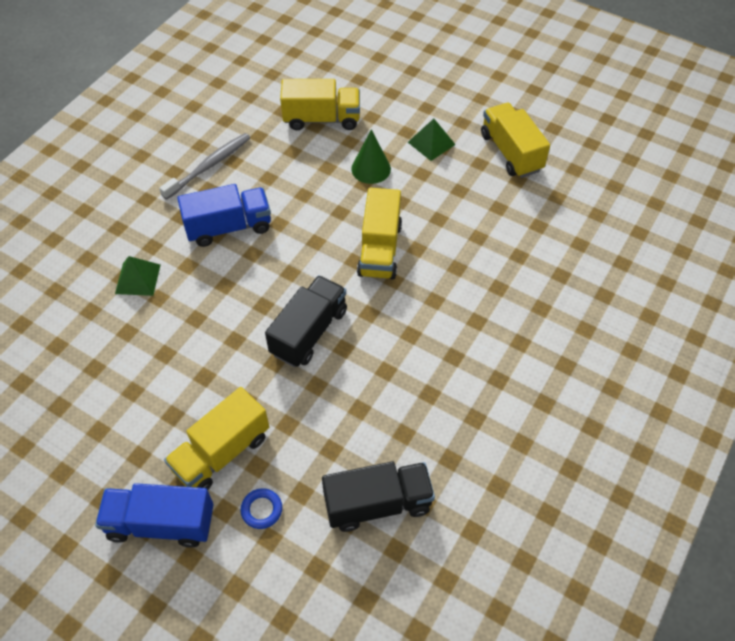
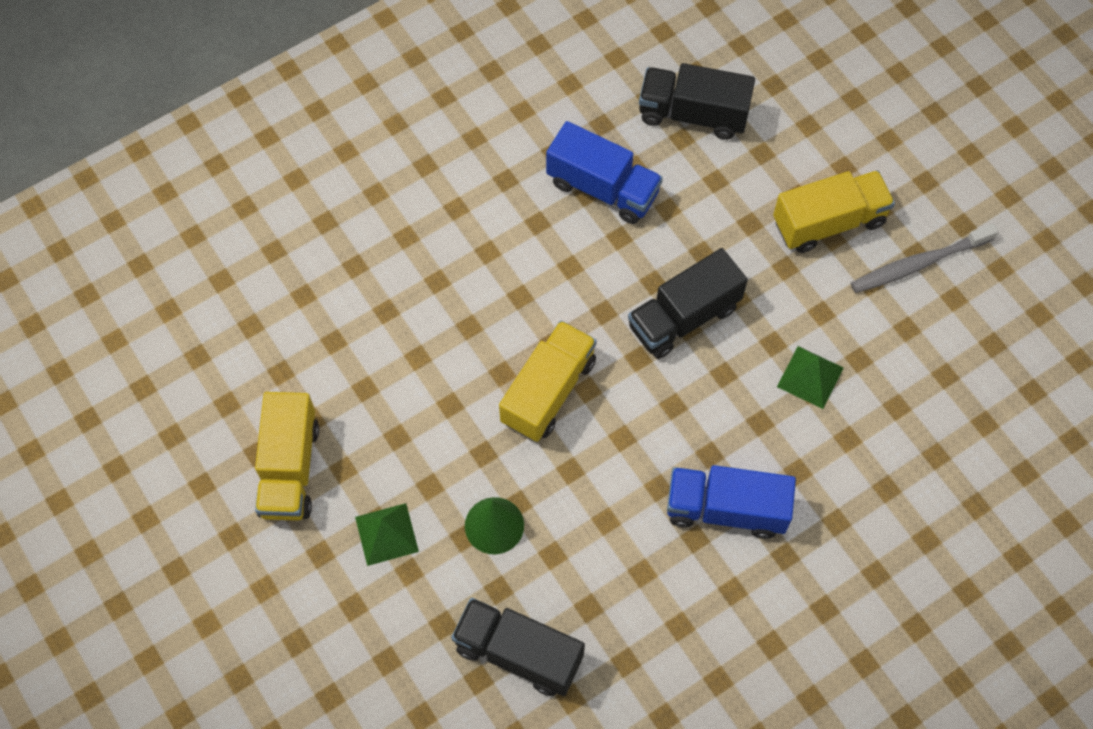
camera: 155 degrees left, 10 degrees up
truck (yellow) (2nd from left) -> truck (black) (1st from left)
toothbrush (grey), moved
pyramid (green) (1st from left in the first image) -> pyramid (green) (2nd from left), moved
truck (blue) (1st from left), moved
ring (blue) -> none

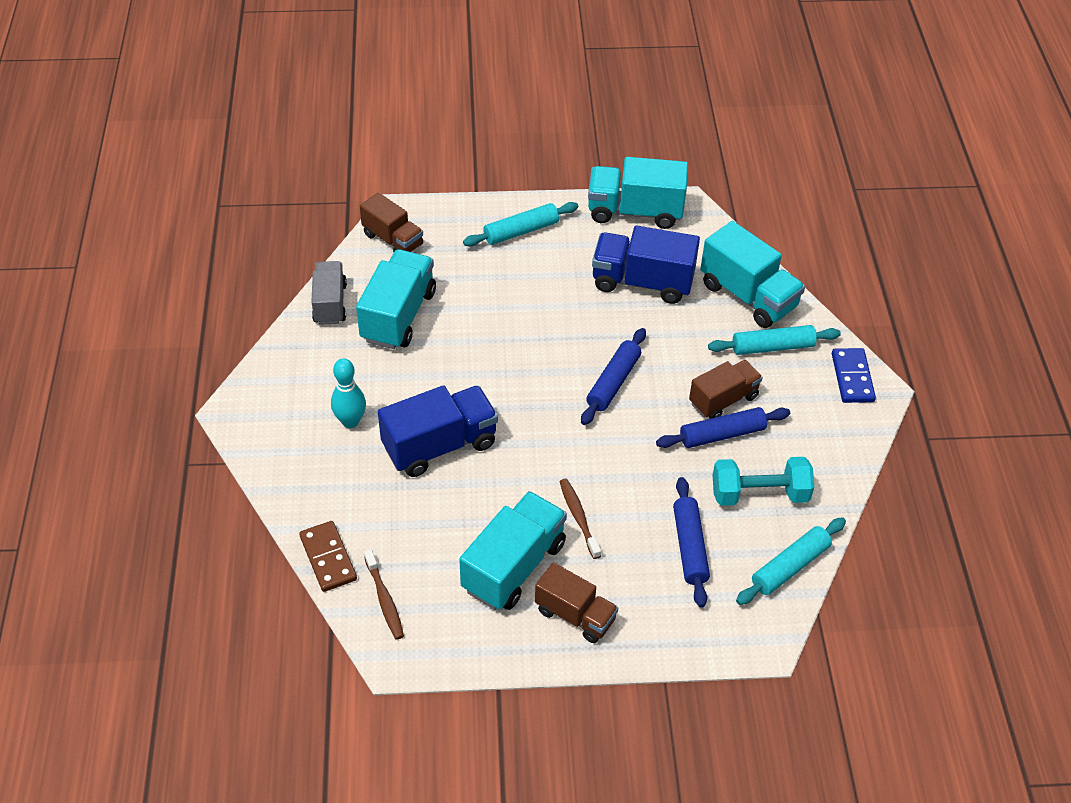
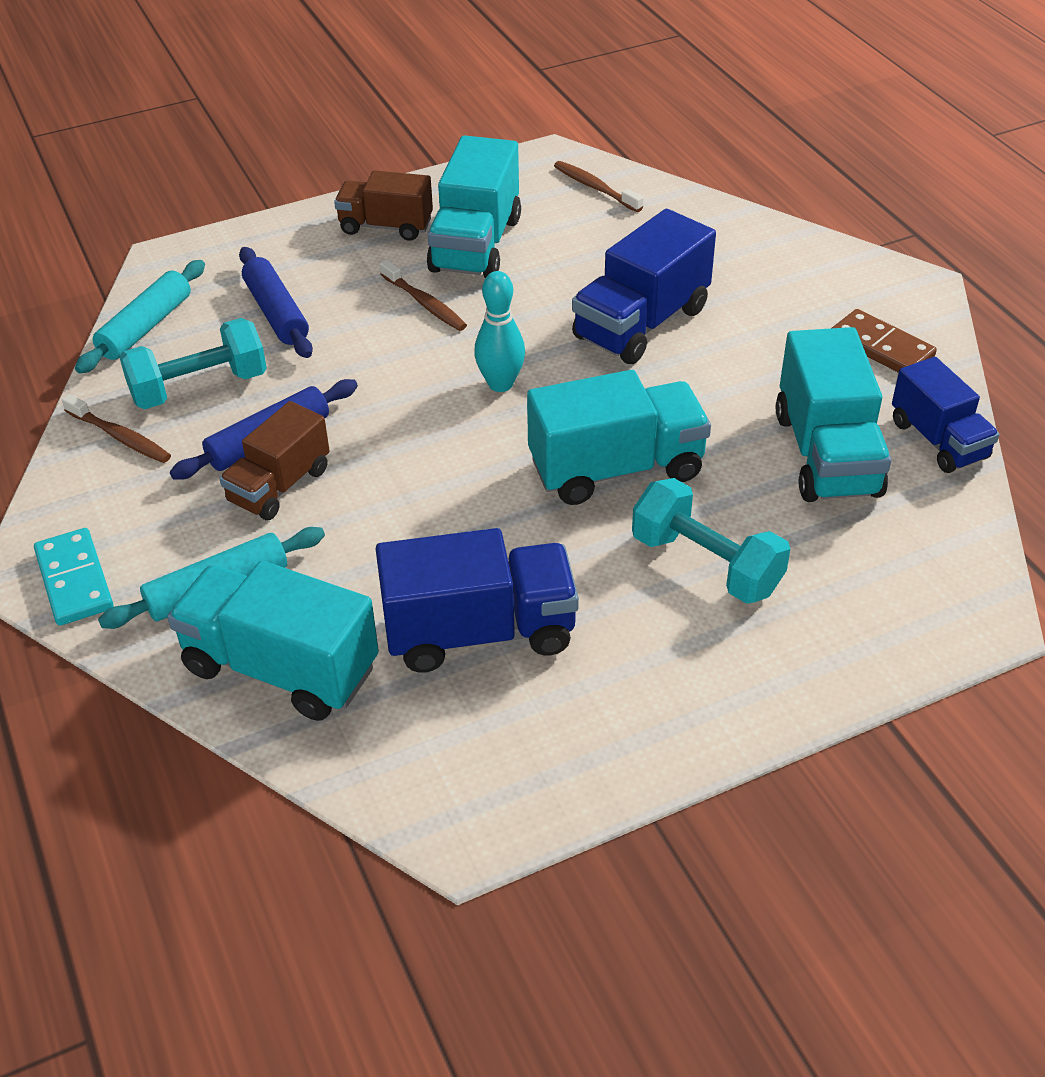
camera: 160 degrees right, 5 degrees down
truck (turquoise) (3rd from left), moved
truck (brown) (1st from left) -> none
rolling pin (turquoise) (1st from left) -> none
truck (grey) -> truck (blue) (3rd from left)
rolling pin (blue) (1st from left) -> none
domino (blue) -> domino (turquoise)
bowling pin (turquoise), moved
domino (brown), moved
none -> toothbrush (brown) (1st from left)
none -> dumbbell (turquoise) (2nd from left)

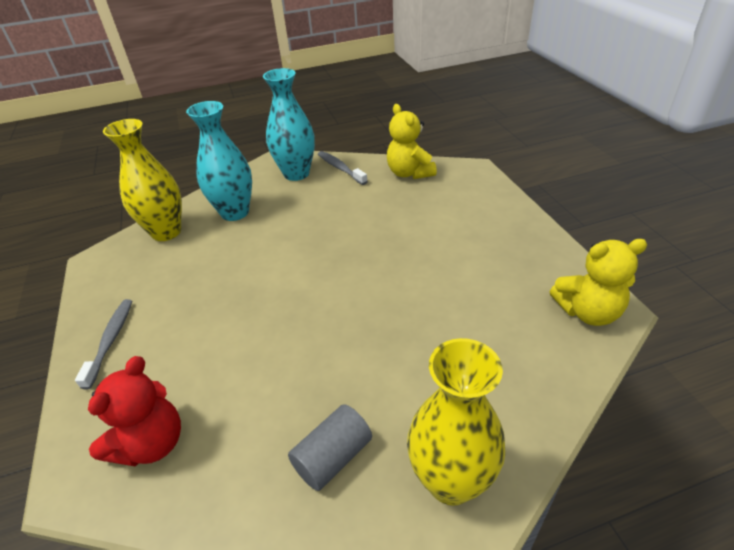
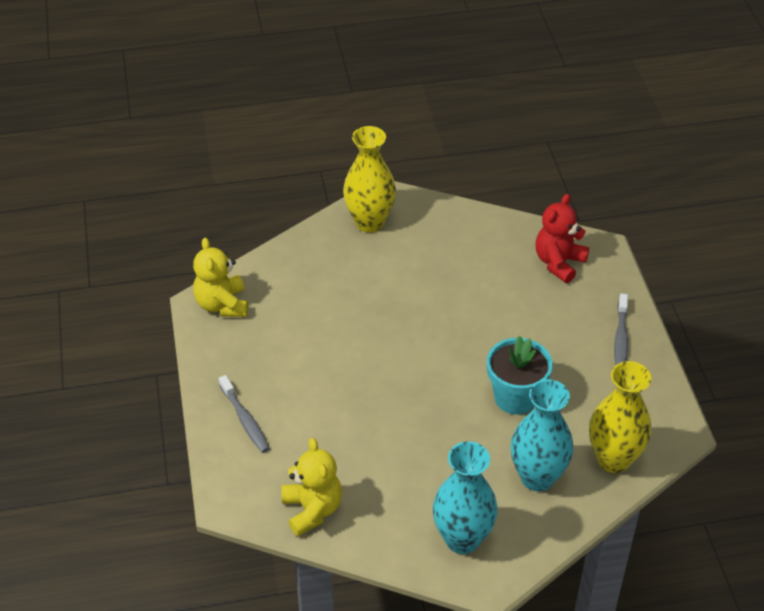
camera: 175 degrees left, 5 degrees up
toothbrush (grey) (2nd from left in the first image) -> toothbrush (grey) (1st from left), moved
teddy bear (yellow) (2nd from left in the first image) -> teddy bear (yellow) (1st from left), 105 degrees counterclockwise
cylinder (grey) -> none
none -> flower pot (turquoise)

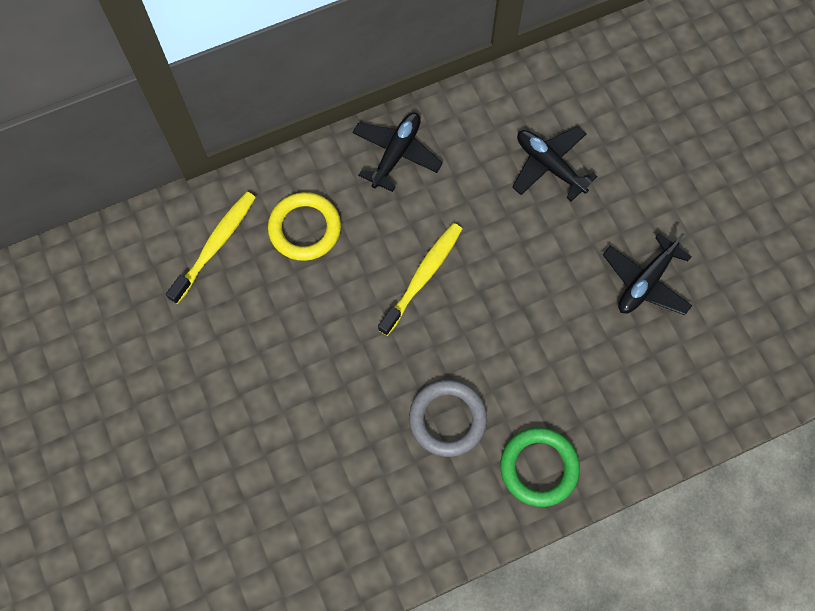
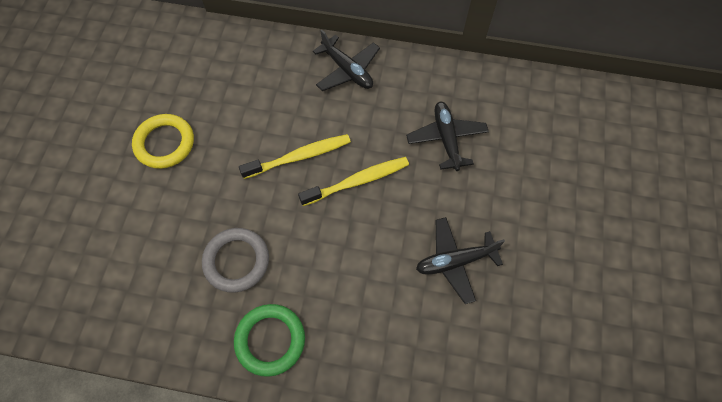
camera: 35 degrees right, 5 degrees down
plane (black) (1st from left), 75 degrees clockwise
toothbrush (yellow) (1st from left in the first image) -> toothbrush (yellow) (2nd from left), moved
ring (yellow), moved

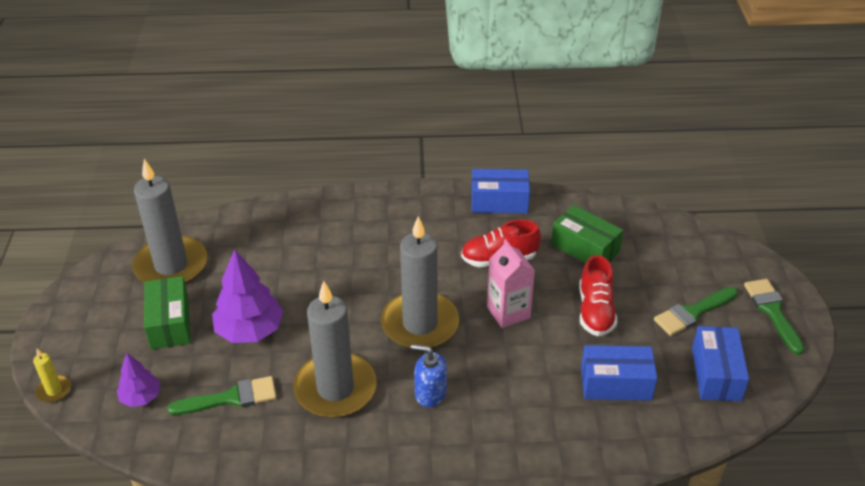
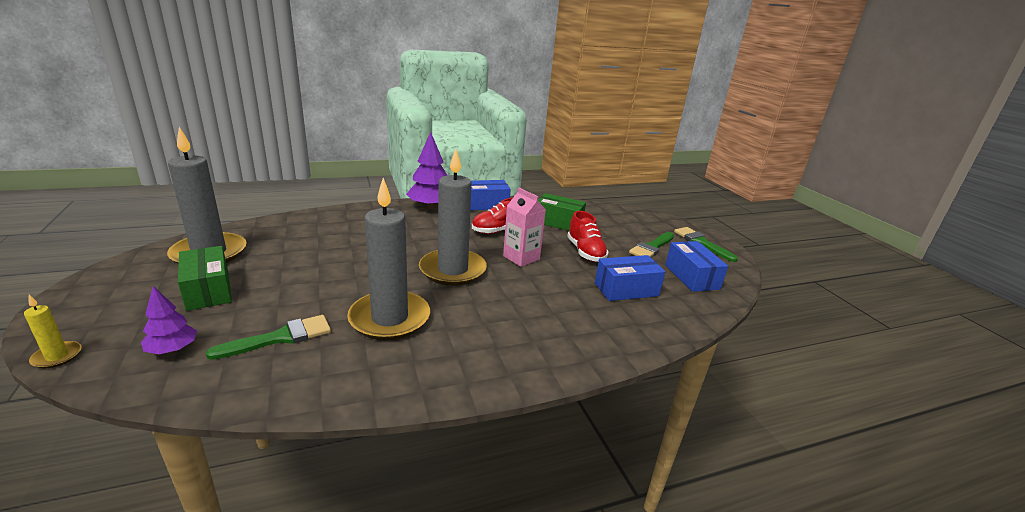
camera: 20 degrees left, 15 degrees down
tree (purple) (2nd from left), moved
soap dispenser (blue) -> none

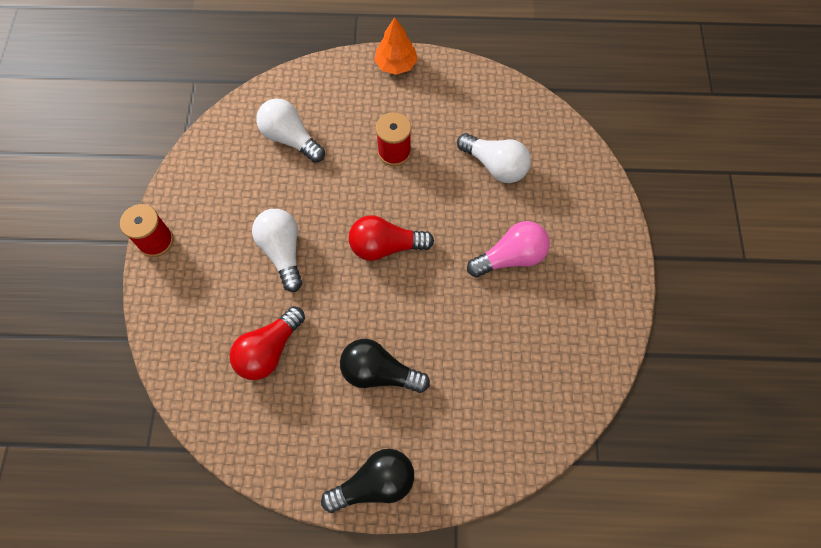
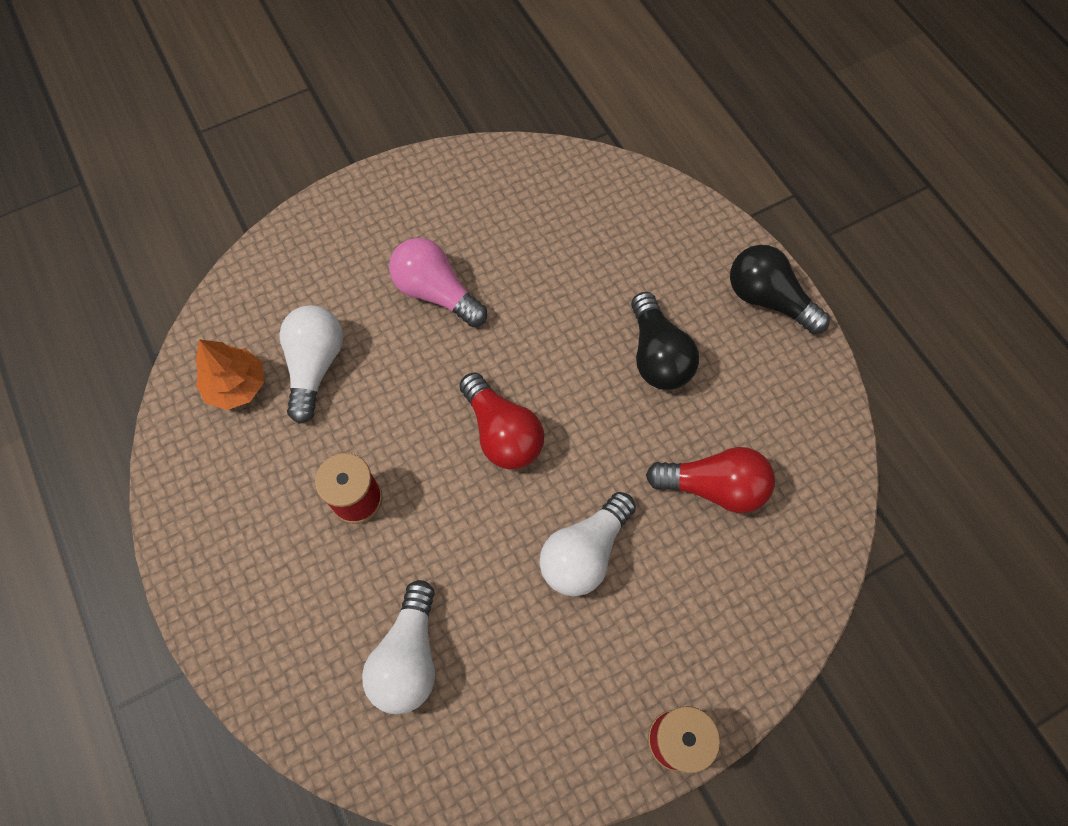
camera: 120 degrees left, 0 degrees up
tree (orange), moved

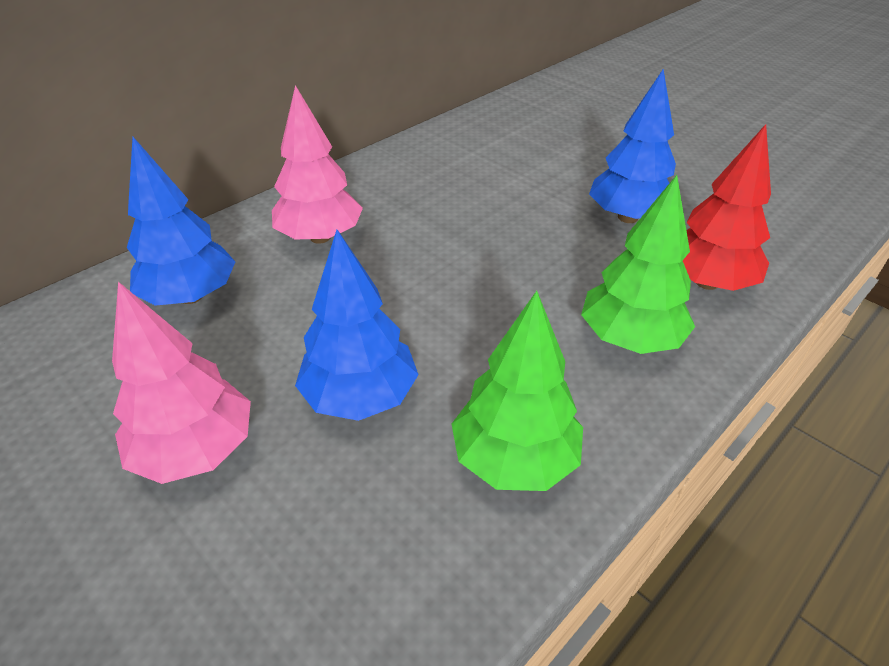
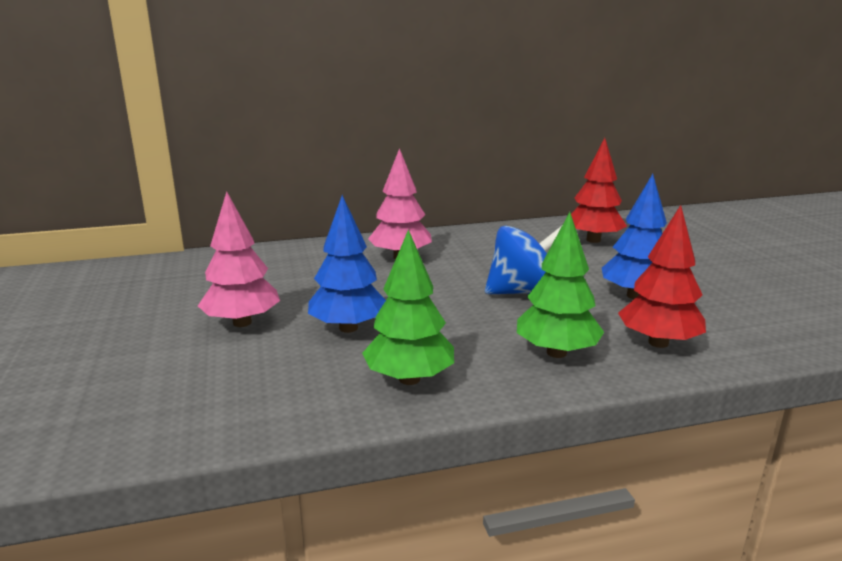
camera: 30 degrees right, 20 degrees down
tree (blue) (1st from left) -> none
none -> tree (red) (1st from left)
none -> spinning top (blue)

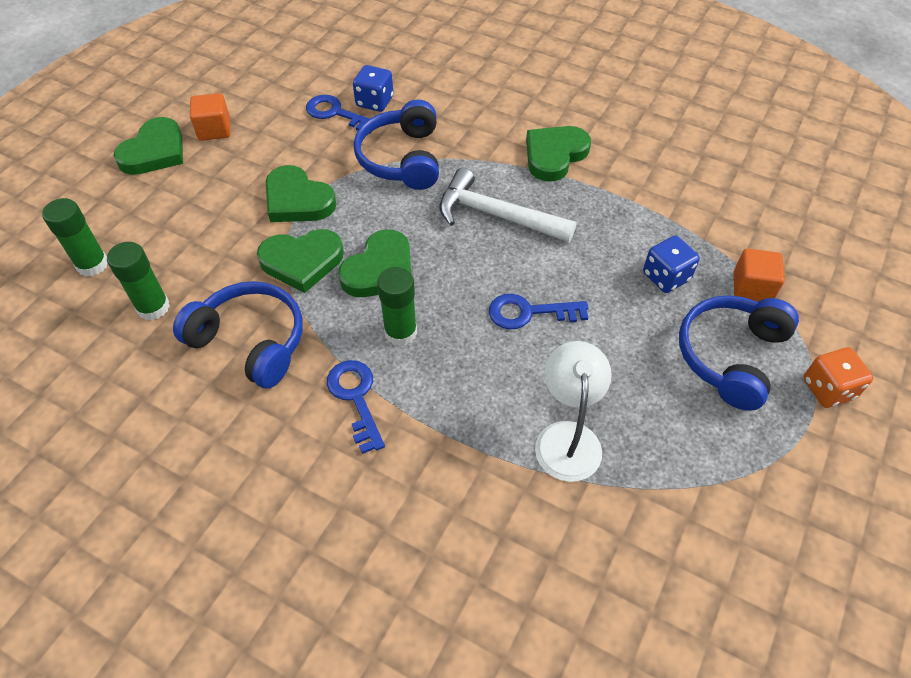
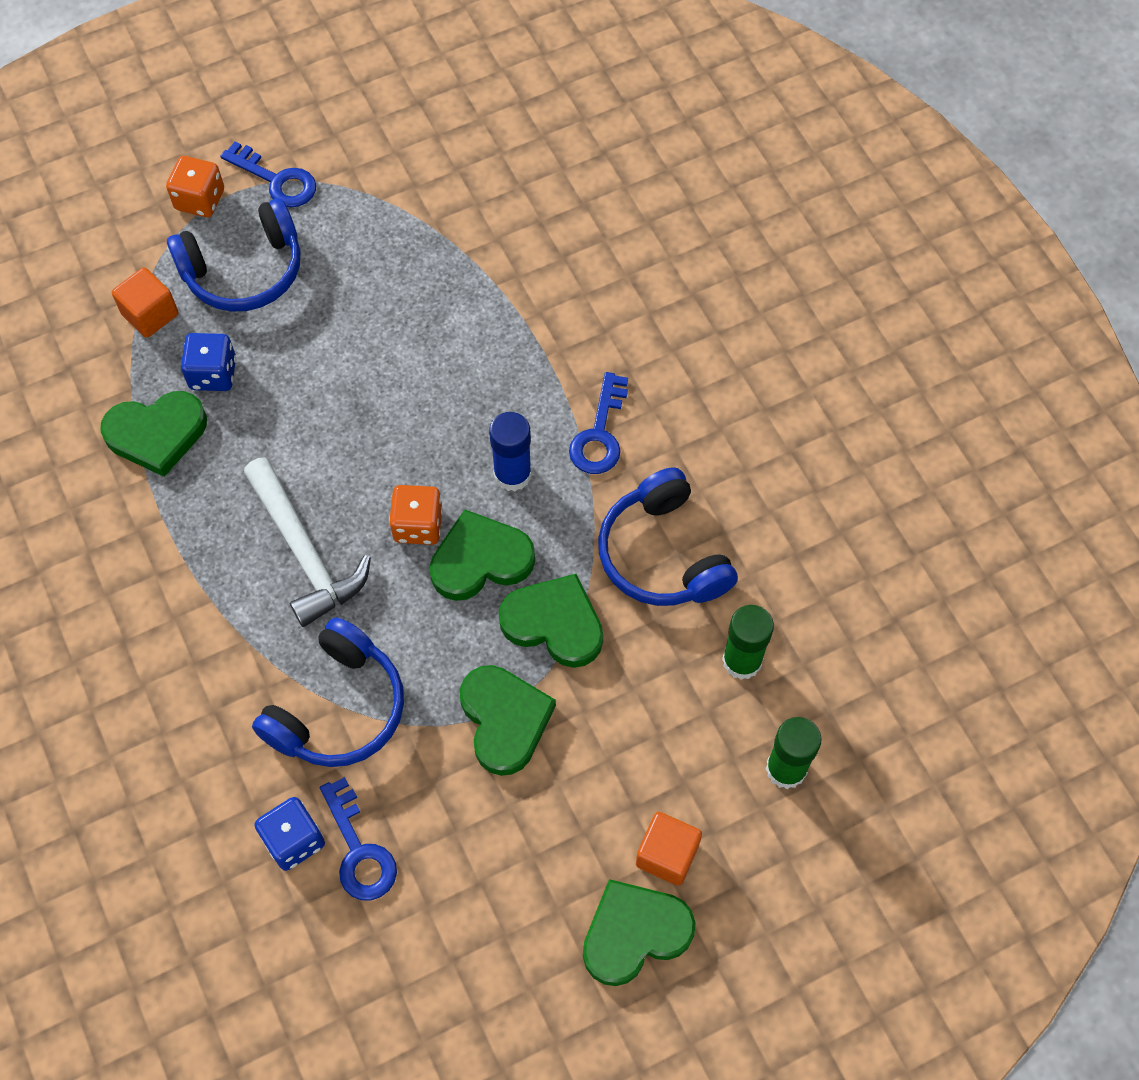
camera: 145 degrees left, 10 degrees up
cube (orange) (1st from left in the first image) -> cube (orange) (2nd from left), moved
heart (green) (5th from left in the first image) -> heart (green) (1st from left), moved
glue stick (green) (3rd from left) -> glue stick (blue)
key (blue) (3rd from left in the first image) -> key (blue) (1st from left), moved
lamp (white) -> none
none -> dice (orange) (2nd from left)

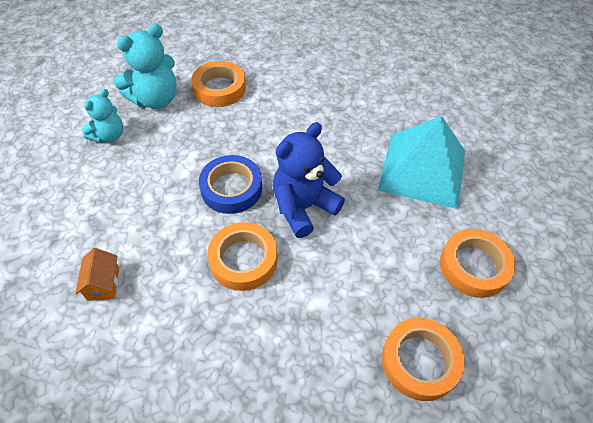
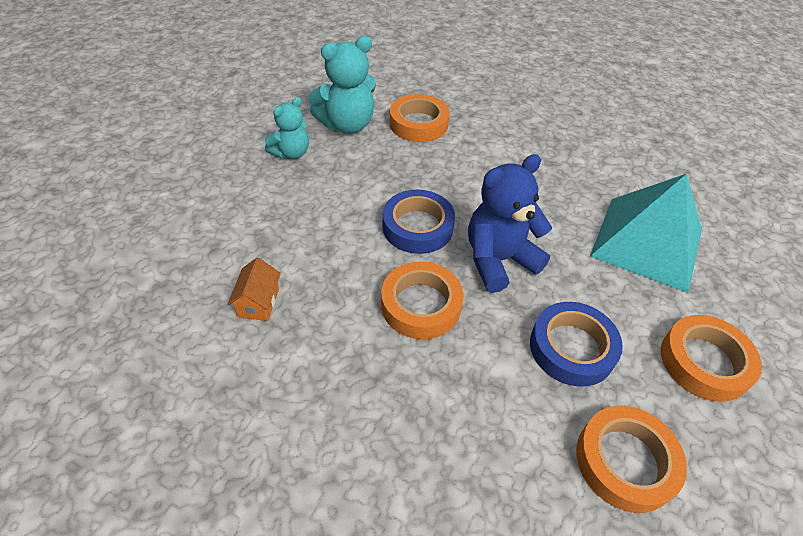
camera: 10 degrees right, 5 degrees down
none -> tape (blue) (2nd from left)

